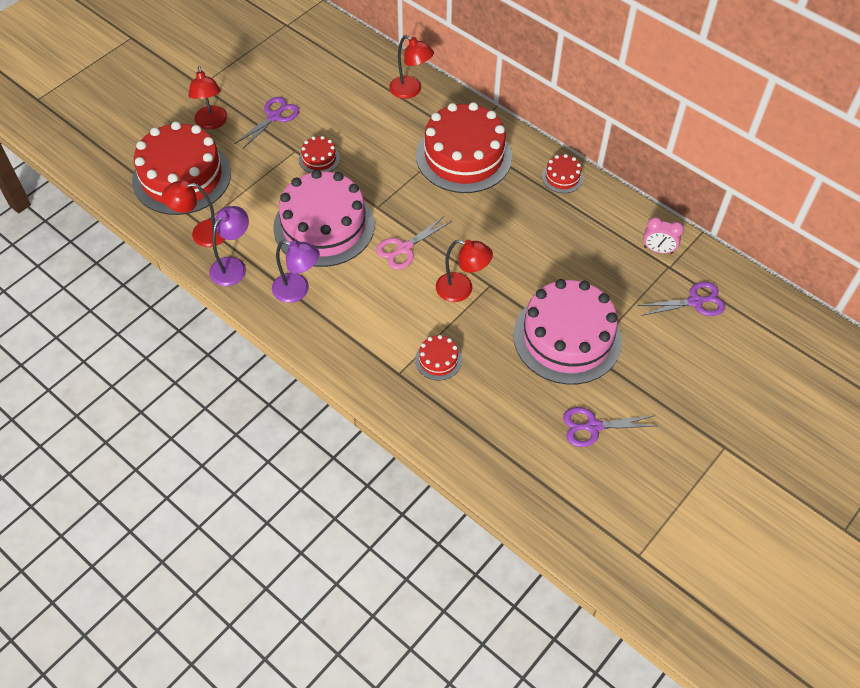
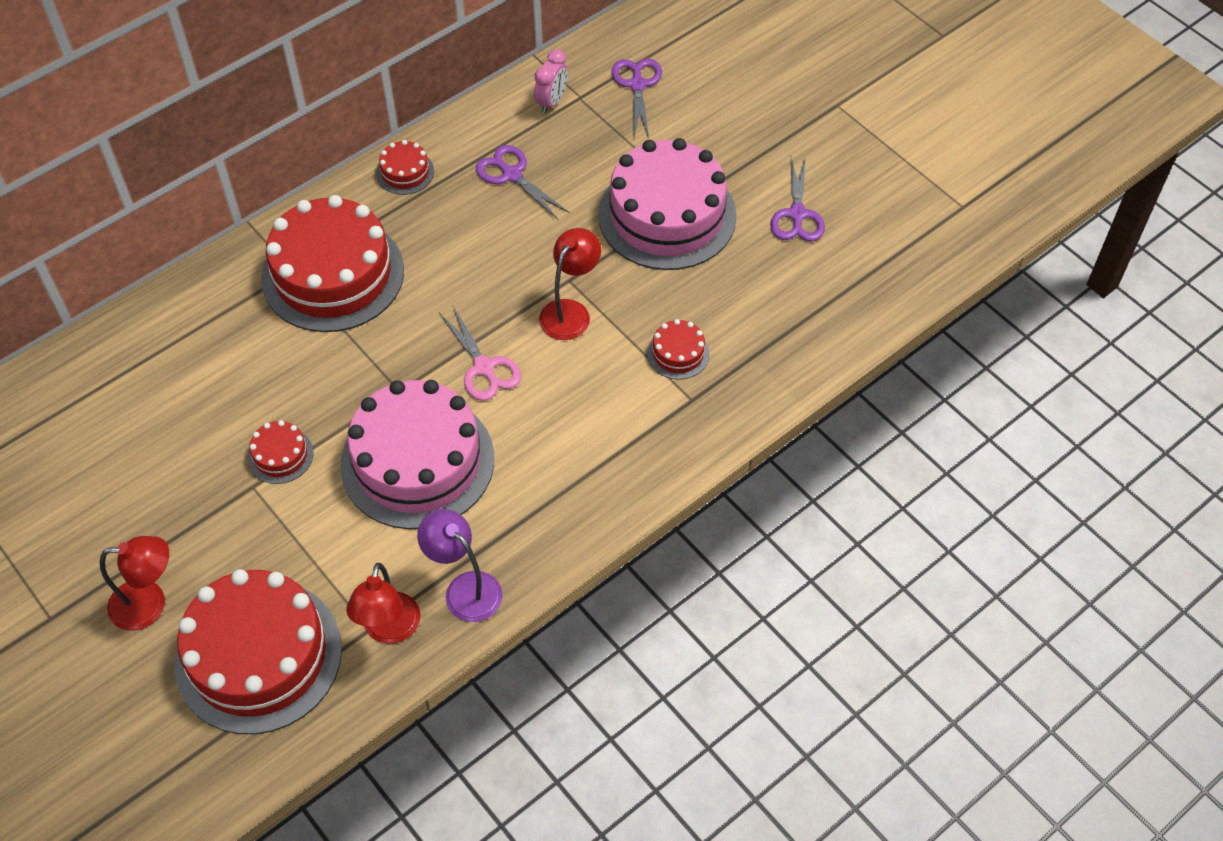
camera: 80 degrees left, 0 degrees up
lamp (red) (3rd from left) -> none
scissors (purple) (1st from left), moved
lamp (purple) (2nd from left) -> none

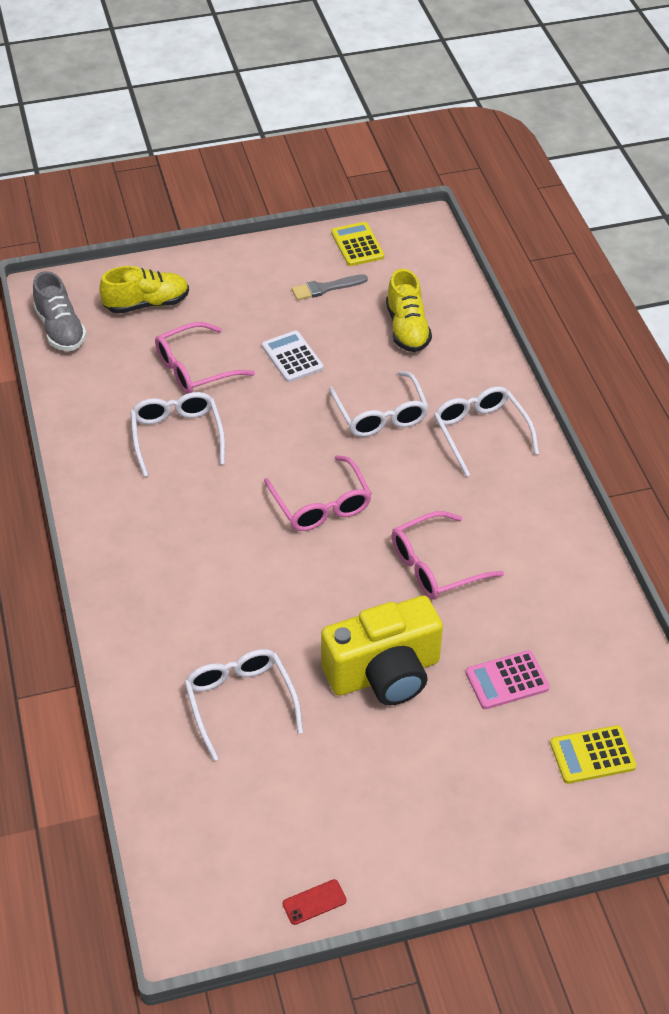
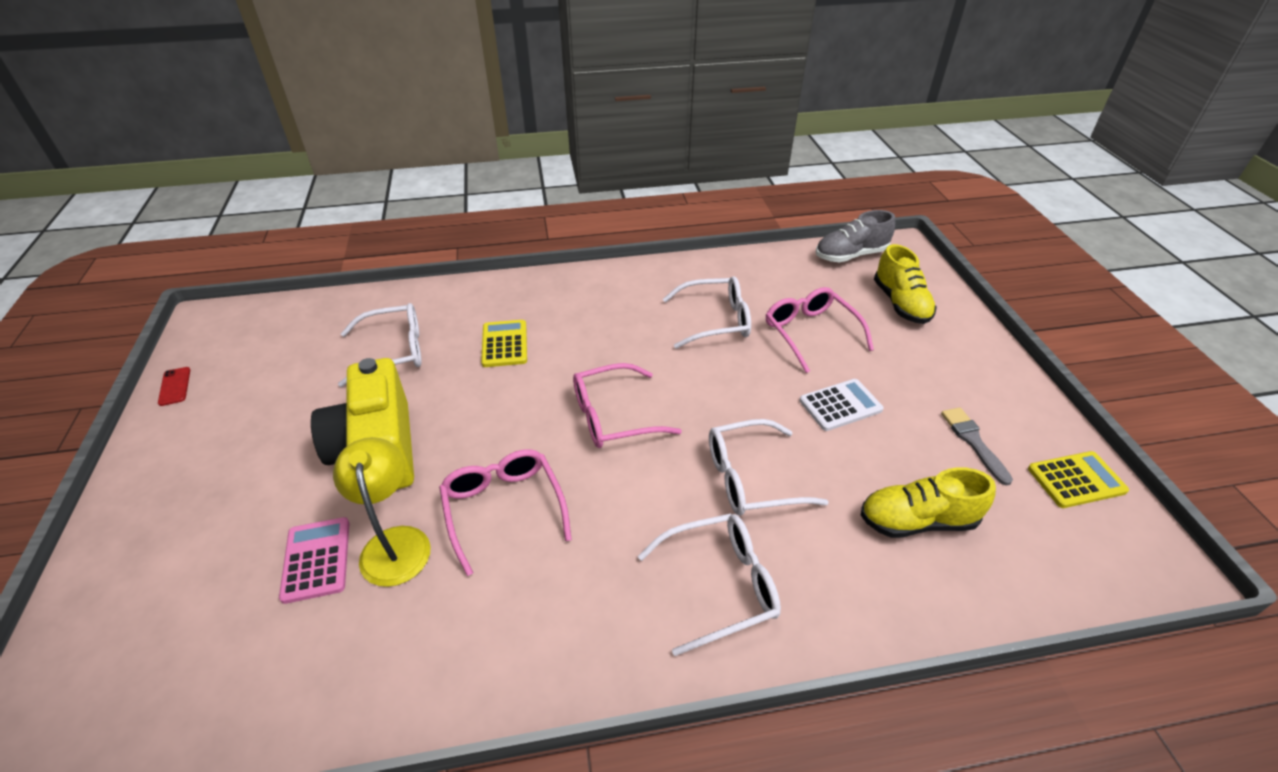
camera: 95 degrees right, 5 degrees down
calculator (yellow) (2nd from left in the first image) -> calculator (yellow) (1st from left), moved
none -> lamp (yellow)

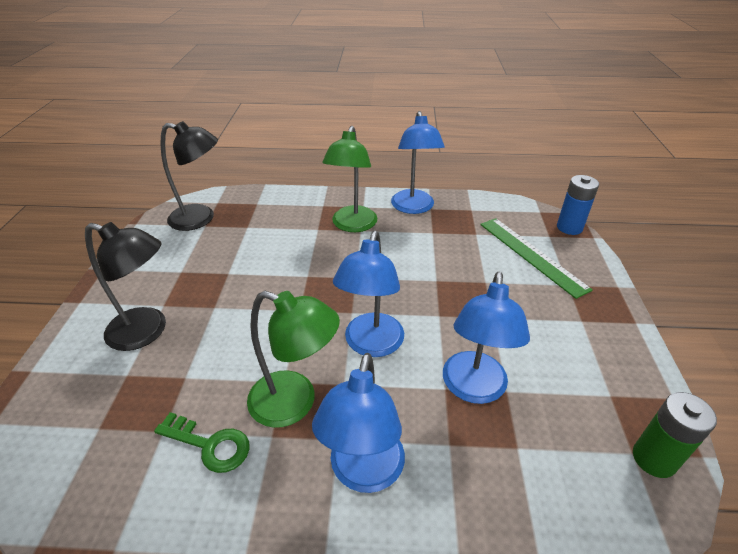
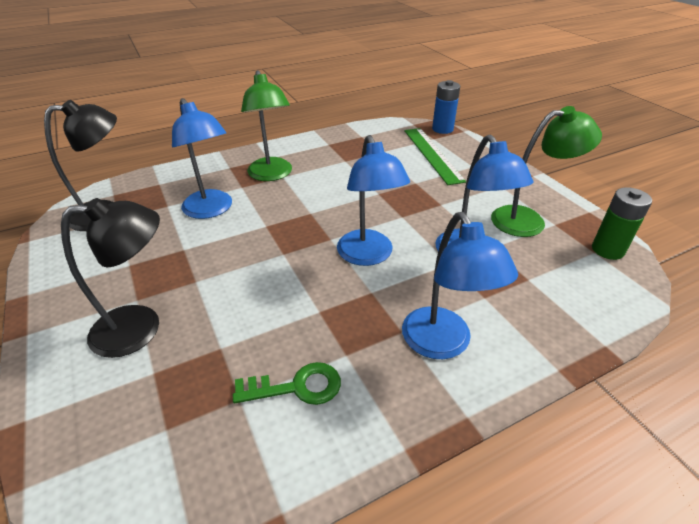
camera: 30 degrees left, 0 degrees up
lamp (blue) (3rd from left in the first image) -> lamp (blue) (1st from left), moved
ruler (green), 45 degrees clockwise
lamp (green) (1st from left in the first image) -> lamp (green) (2nd from left), moved

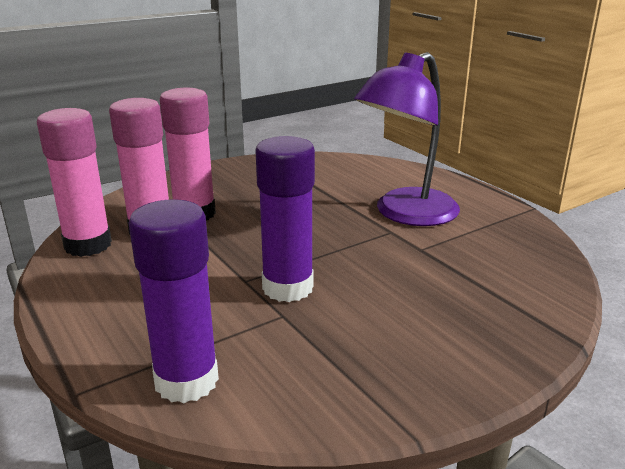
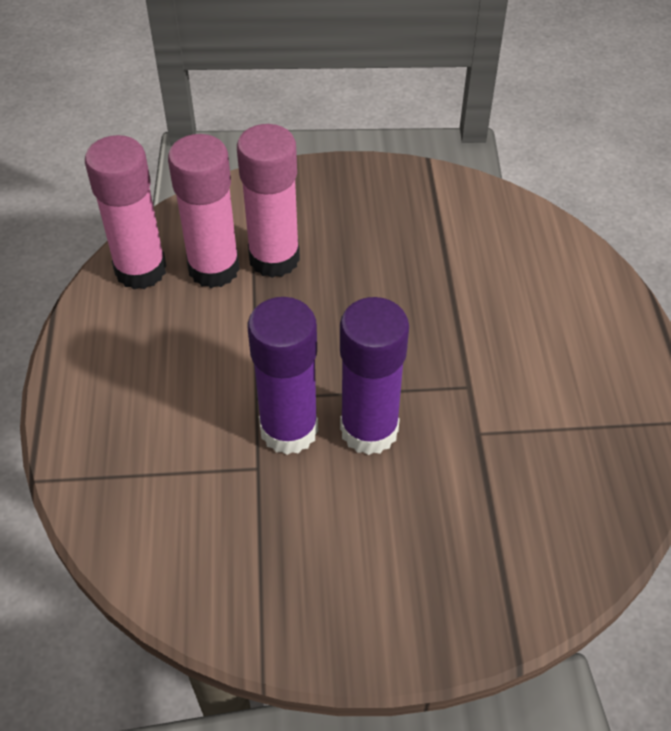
camera: 30 degrees right, 25 degrees up
lamp (purple) -> none
glue stick (purple) (1st from left in the first image) -> glue stick (purple) (2nd from left), moved

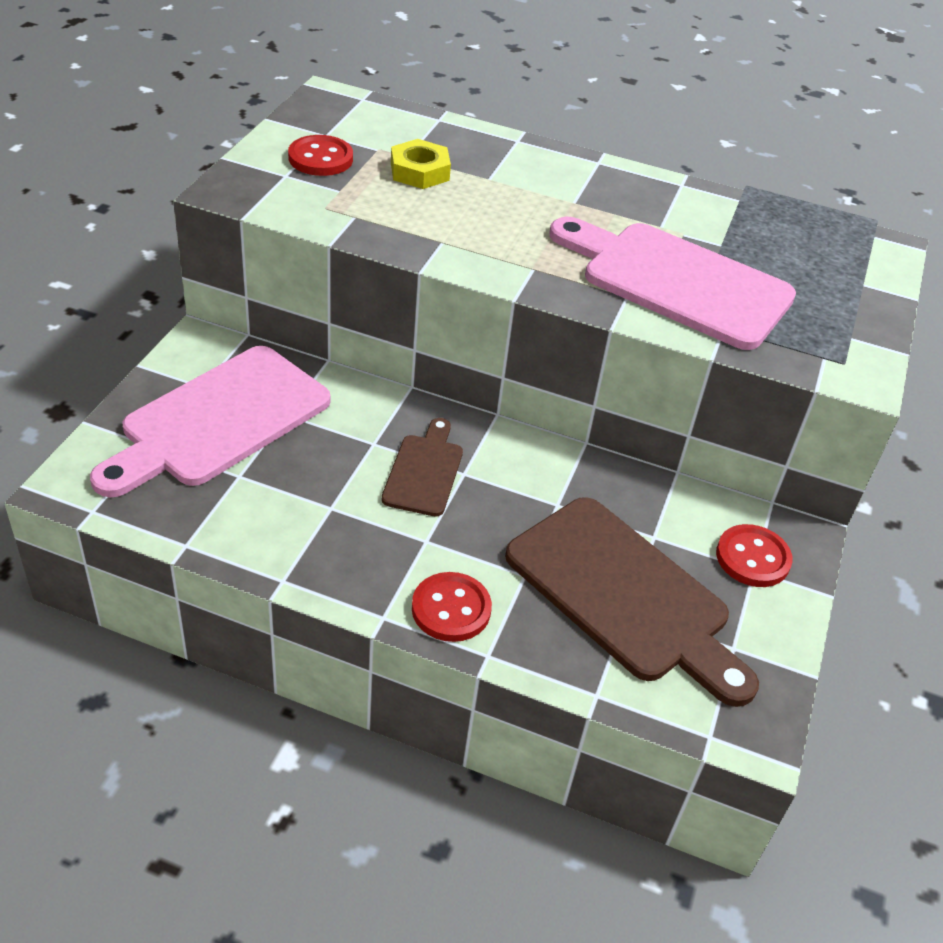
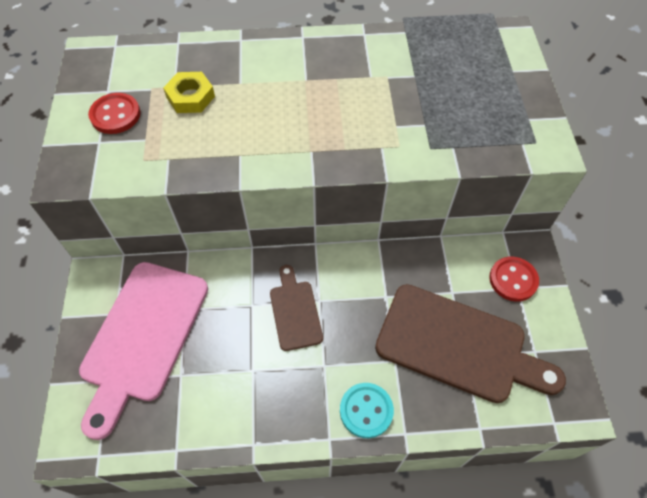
camera: 20 degrees left, 15 degrees up
cutting board (pink) (2nd from left) -> none
button (red) (2nd from left) -> button (turquoise)

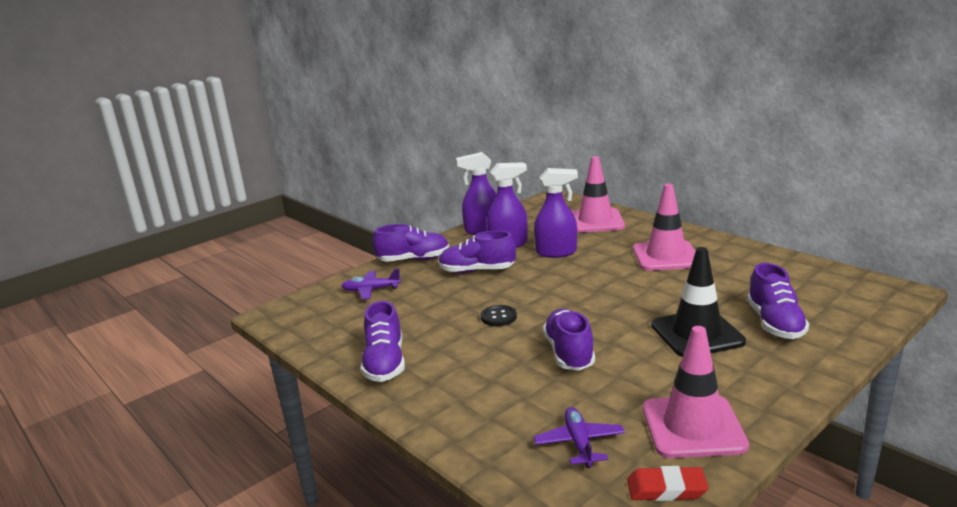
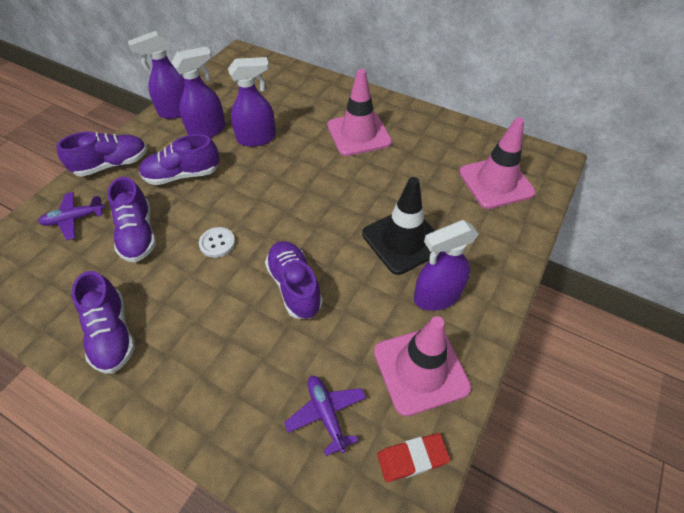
camera: 20 degrees left, 30 degrees up
traffic cone (pink) (1st from left in the first image) -> traffic cone (pink) (3rd from left), moved
shoe (purple) (5th from left in the first image) -> shoe (purple) (3rd from left), moved
button (black) -> button (white)
none -> spray bottle (purple) (4th from left)

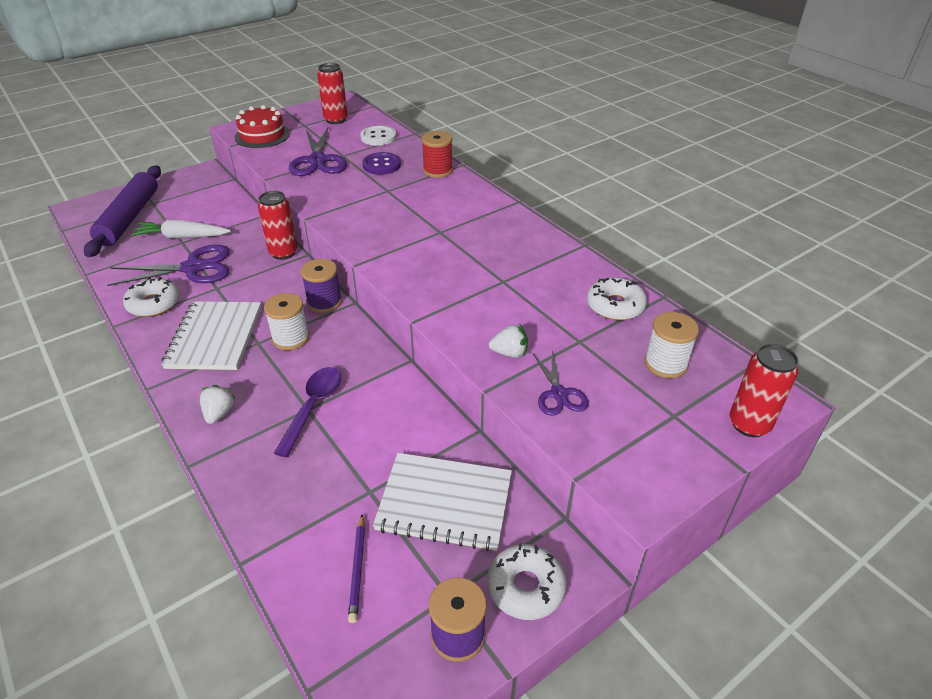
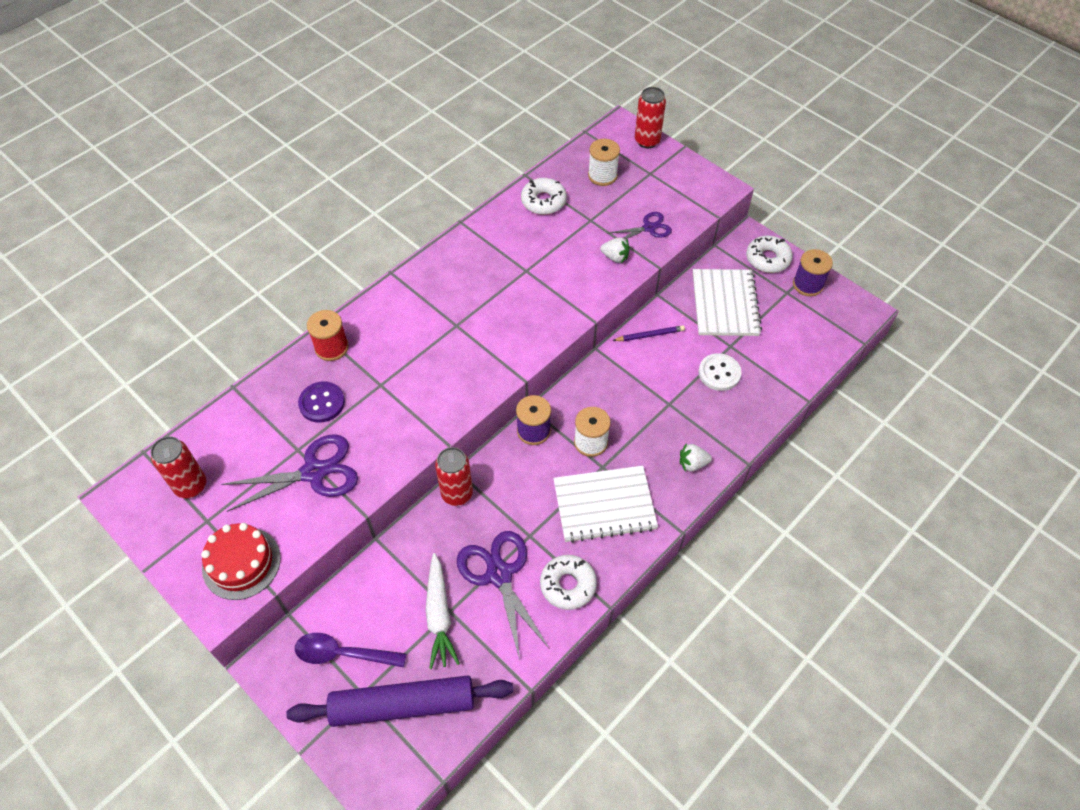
camera: 100 degrees left, 15 degrees up
button (white), moved
strawberry (white) (2nd from left in the first image) -> strawberry (white) (1st from left), 120 degrees clockwise
spoon (purple), moved
pencil (purple), moved

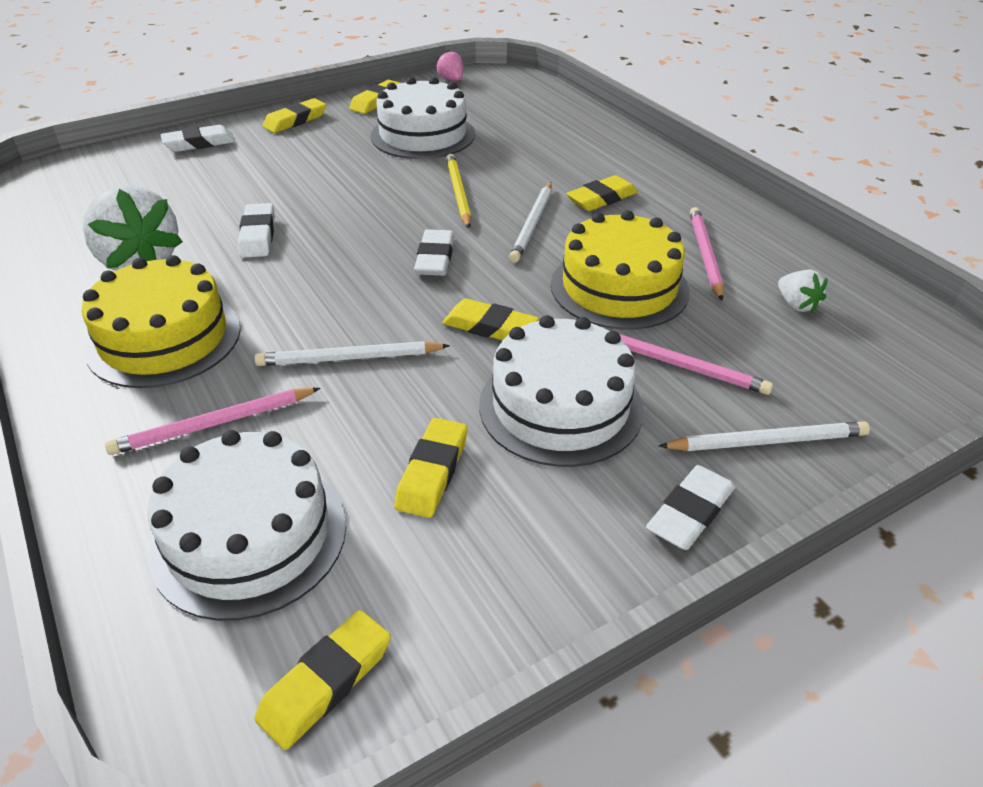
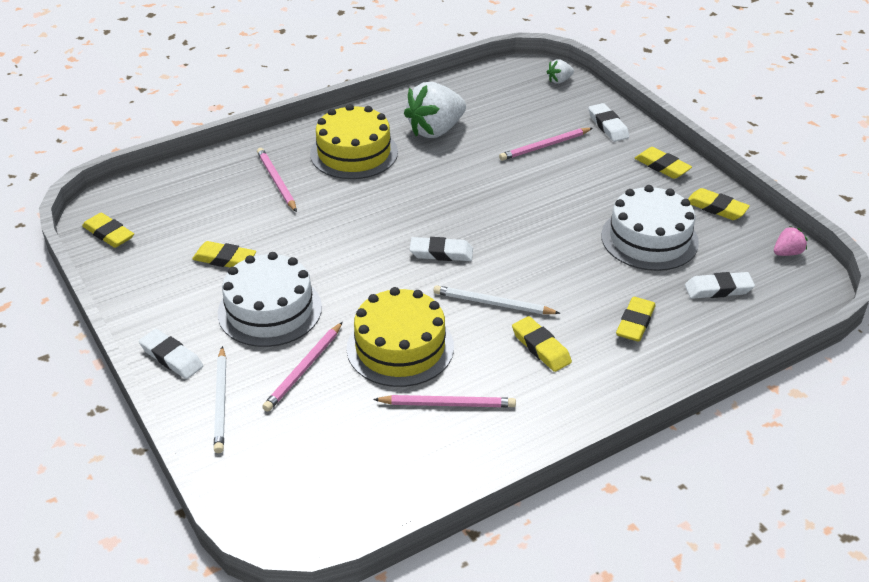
camera: 90 degrees right, 0 degrees up
pencil (yellow) -> none
eraser (white) (2nd from left in the first image) -> eraser (white) (4th from left), moved
strawberry (white) (2nd from left), moved
eraser (yellow) (5th from left in the first image) -> eraser (yellow) (4th from left), moved
pencil (white) (1st from left) -> none
cake (white) (1st from left) -> none
none -> pencil (pink) (4th from left)

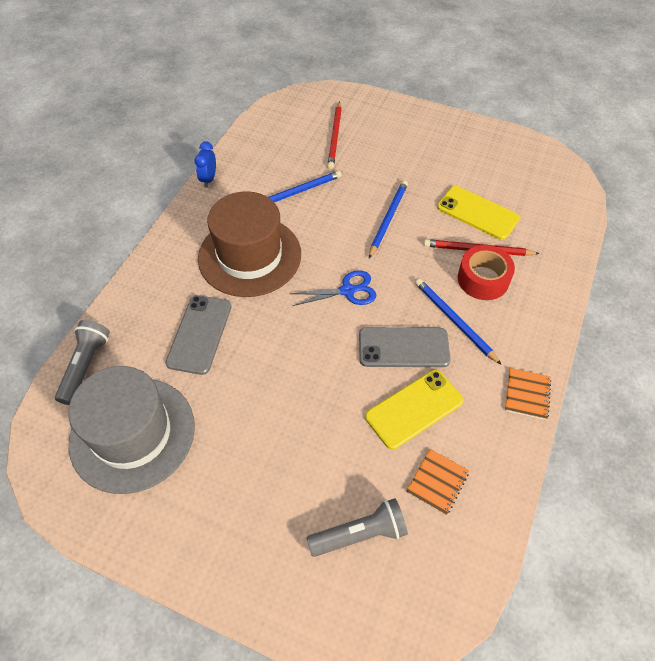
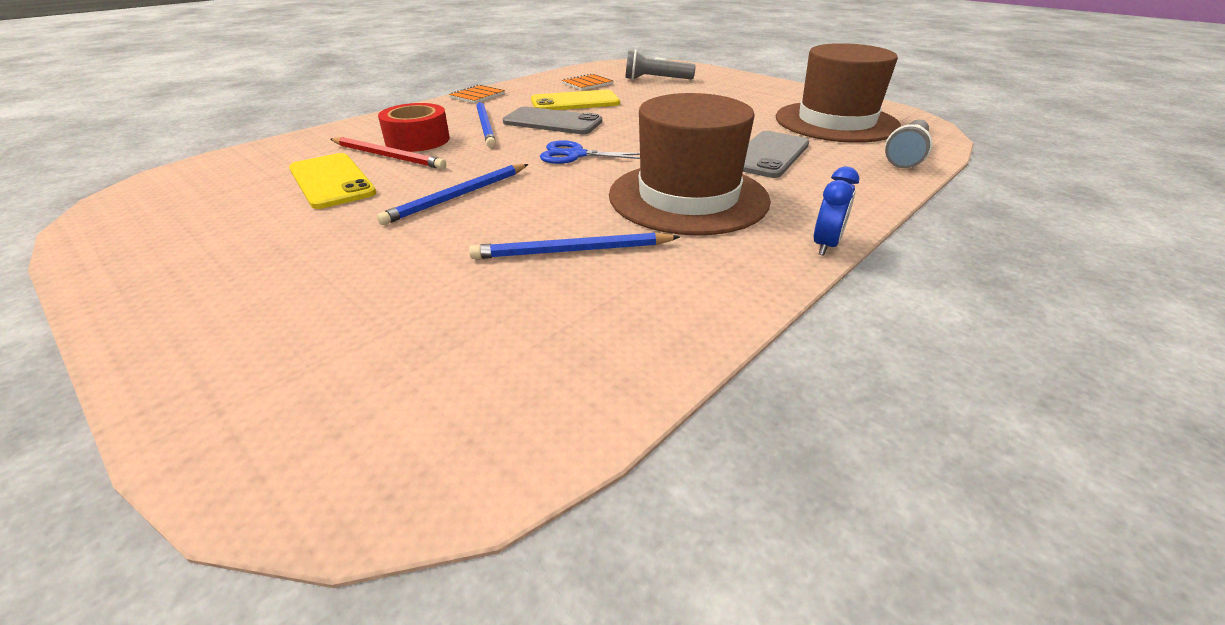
camera: 160 degrees left, 20 degrees down
pencil (red) (1st from left) -> none
clock (blue), moved
hat (grey) -> hat (brown) (2nd from left)

